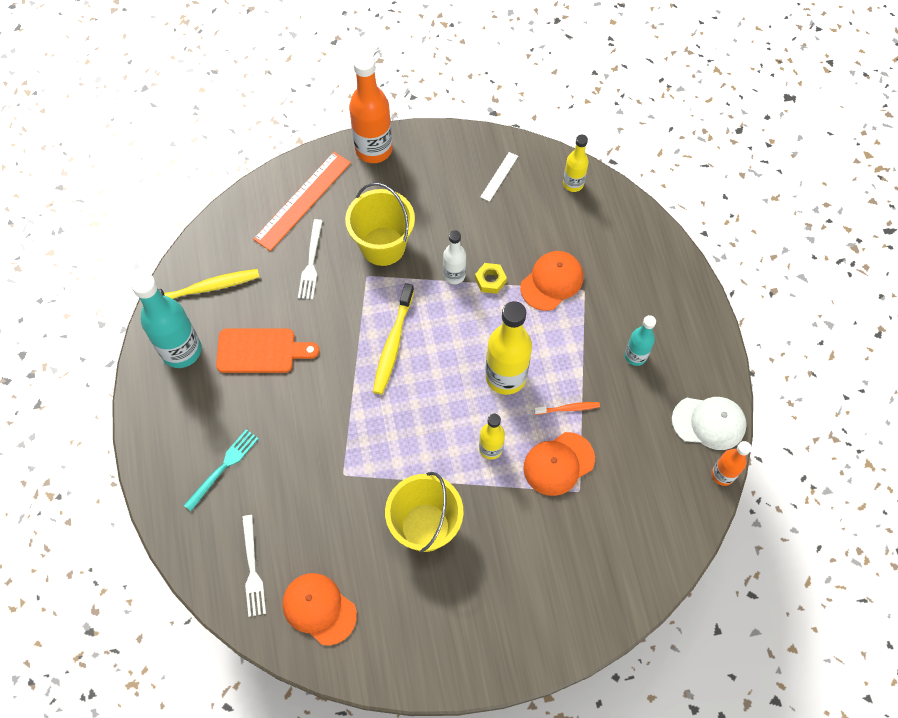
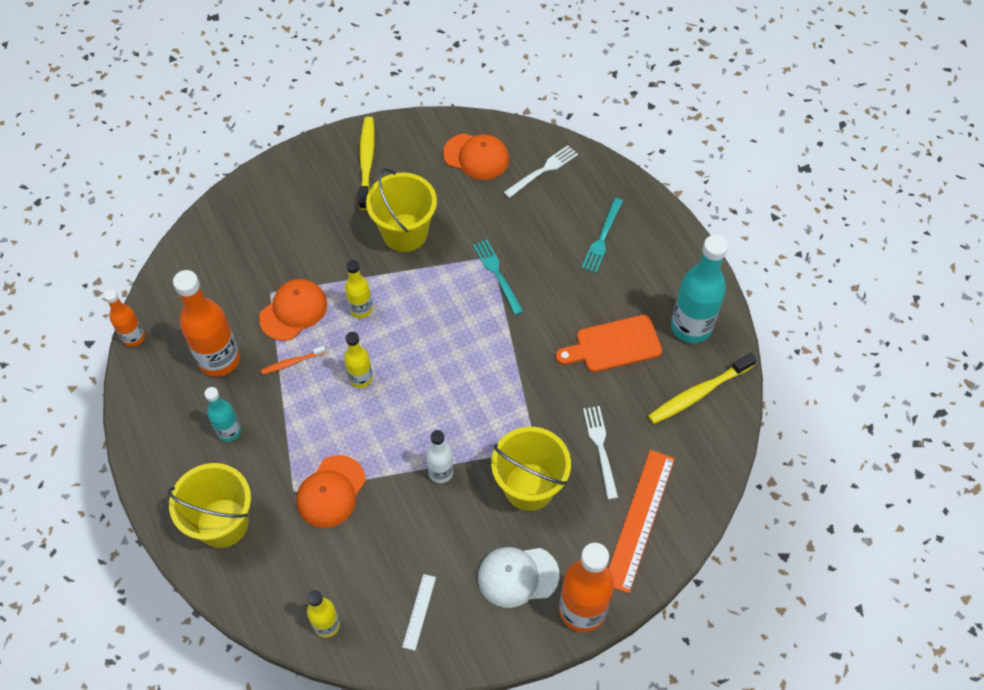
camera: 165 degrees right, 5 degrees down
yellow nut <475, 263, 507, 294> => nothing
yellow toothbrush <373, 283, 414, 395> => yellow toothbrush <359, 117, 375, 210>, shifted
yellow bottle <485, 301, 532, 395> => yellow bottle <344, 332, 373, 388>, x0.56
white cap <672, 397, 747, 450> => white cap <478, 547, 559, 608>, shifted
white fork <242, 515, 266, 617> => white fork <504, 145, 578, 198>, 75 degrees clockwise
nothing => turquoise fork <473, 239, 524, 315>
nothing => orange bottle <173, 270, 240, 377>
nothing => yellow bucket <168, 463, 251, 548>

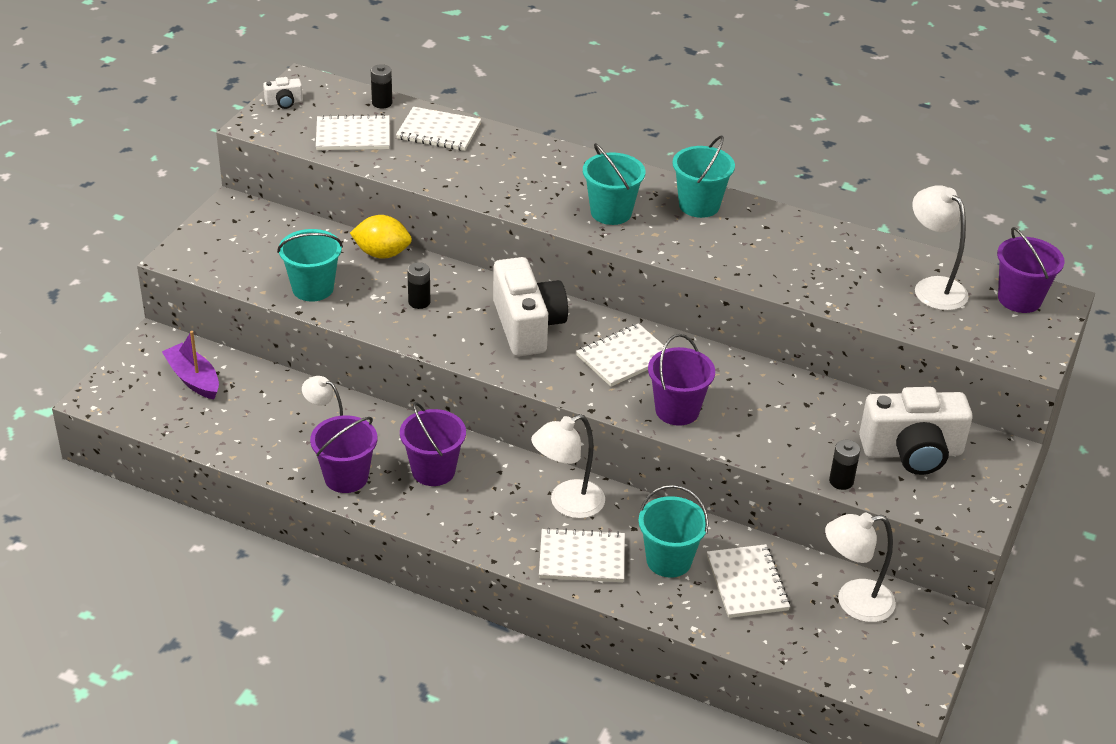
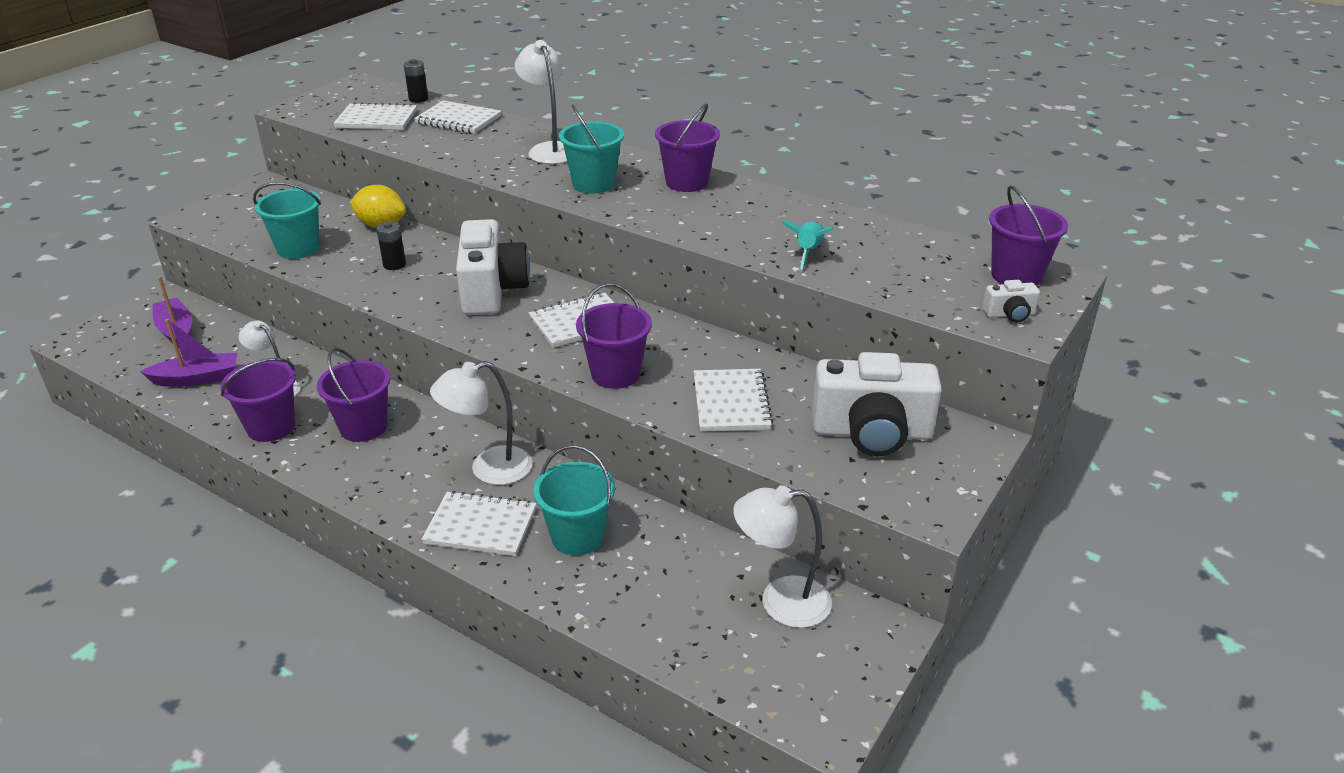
camera: 10 degrees right, 5 degrees down
white camera <263, 77, 303, 109> => white camera <982, 280, 1040, 322>, shifted
turquoise bucket <672, 136, 735, 218> => purple bucket <655, 104, 720, 192>
white lamp <912, 185, 969, 311> => white lamp <515, 40, 567, 164>, shifted
black battery <829, 440, 860, 490> => nothing
white notebook <707, 544, 790, 618> => white notebook <694, 369, 773, 432>, shifted
nothing => turquoise rocket <781, 220, 833, 270>
nothing => purple boat <140, 319, 237, 387>

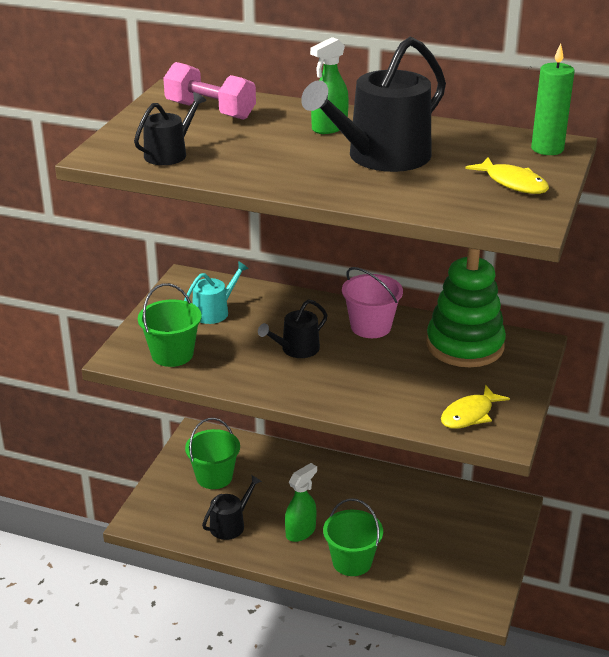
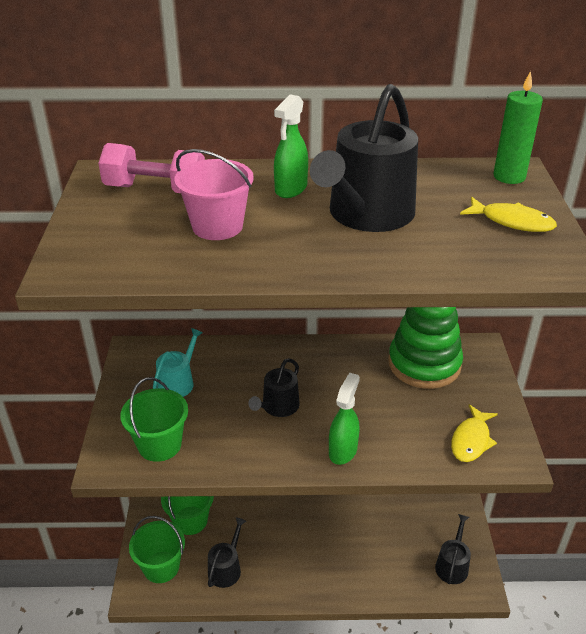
camera: 20 degrees left, 5 degrees up
black watering can <134, 92, 206, 165> => black watering can <435, 514, 471, 584>, shifted
pink bucket <342, 267, 403, 338> => pink bucket <174, 149, 254, 240>, shifted
green spray bottle <285, 463, 317, 542> => green spray bottle <329, 373, 360, 465>, shifted
green bucket <323, 498, 383, 576> => green bucket <129, 516, 185, 583>, shifted

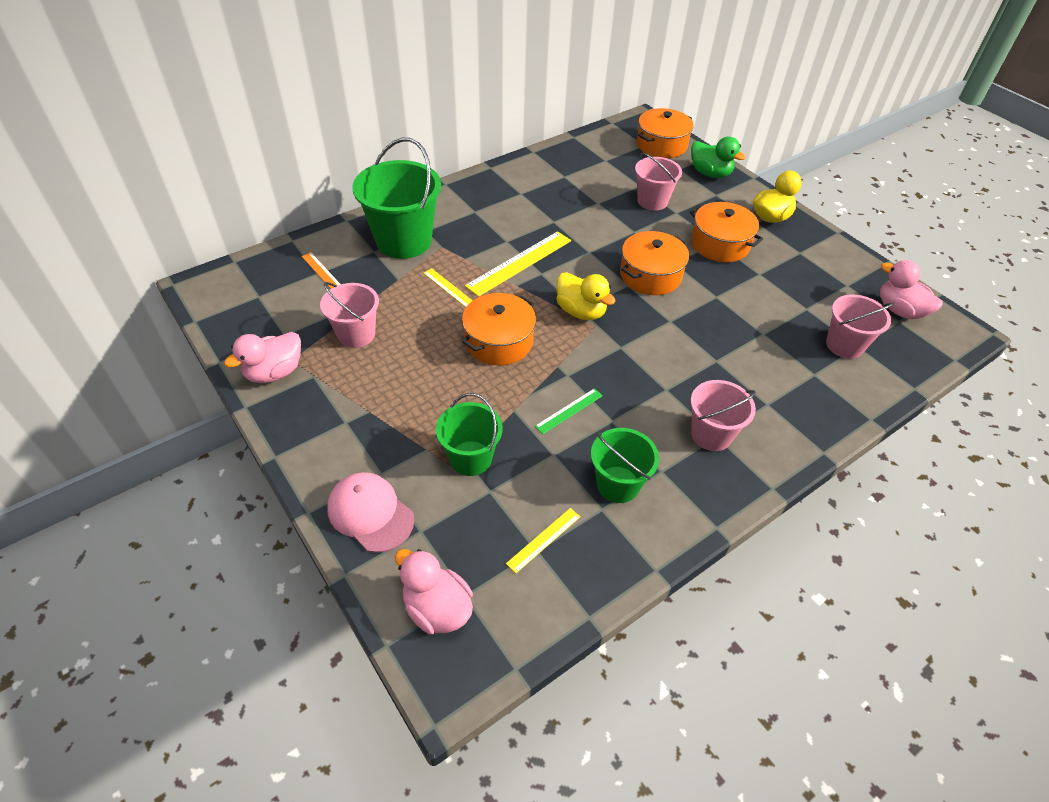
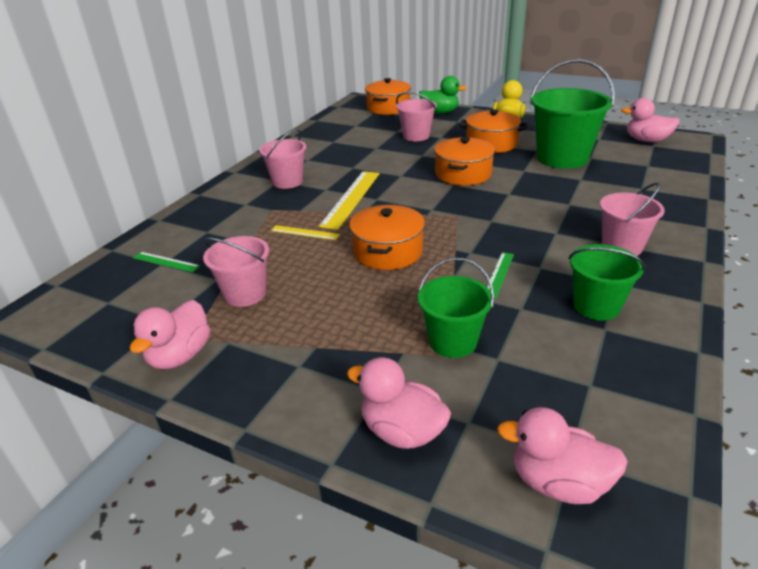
camera: 25 degrees left, 15 degrees down
green bucket <352, 138, 441, 259> => green bucket <530, 59, 615, 169>, shifted
orange ruler <302, 252, 341, 288> => green ruler <133, 252, 200, 272>
yellow duck <556, 272, 615, 320> => nothing
pink bucket <826, 295, 894, 359> => pink bucket <259, 129, 306, 189>, shifted
pink cap <327, 472, 414, 553> => pink duck <347, 357, 451, 449>
yellow ruler <506, 508, 580, 573> => nothing

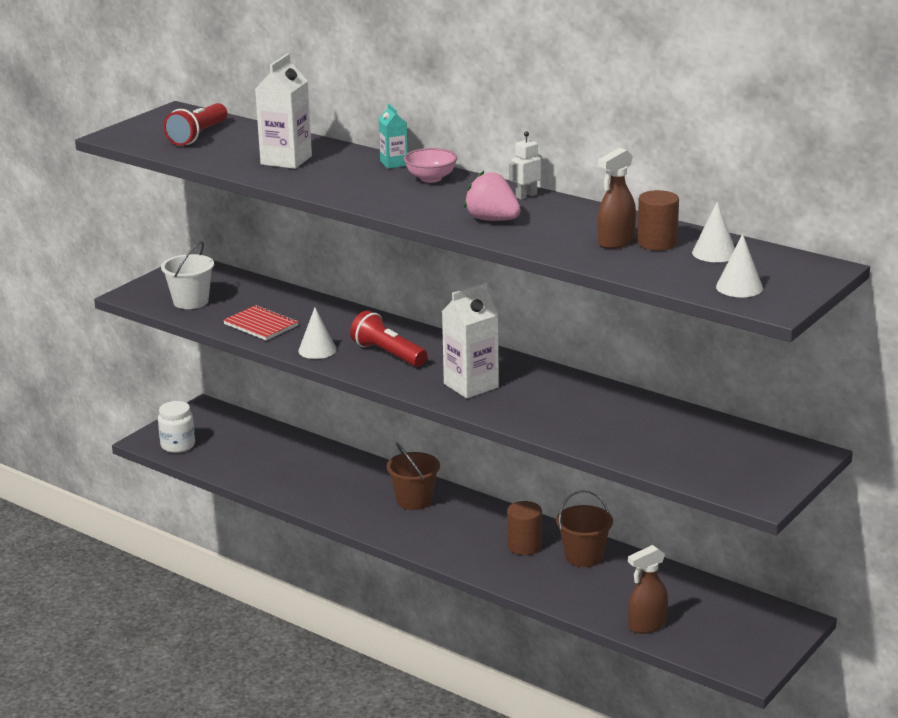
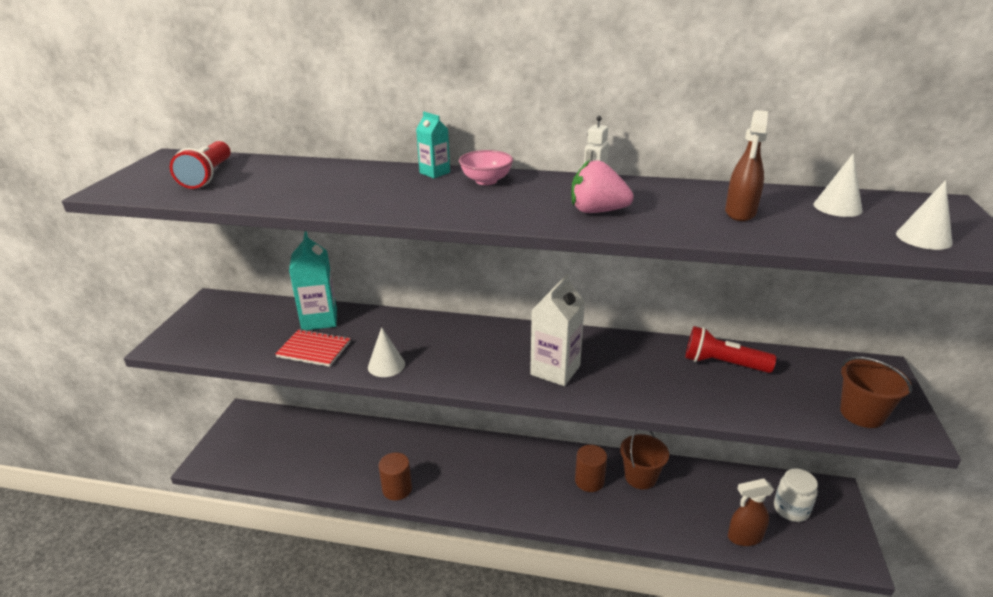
camera: 25 degrees left, 5 degrees up
white carton <255, 53, 312, 169> => nothing
brown cylinder <637, 190, 679, 251> => brown cylinder <379, 453, 412, 500>, shifted
white bucket <161, 241, 214, 309> => nothing
red flashlight <350, 311, 427, 367> => red flashlight <685, 326, 776, 373>, shifted
white jar <158, 401, 195, 453> => white jar <774, 468, 818, 522>, shifted
brown bucket <387, 443, 440, 510> => brown bucket <840, 357, 912, 428>, shifted
brown spray bottle <628, 545, 668, 634> => brown spray bottle <728, 479, 774, 546>, 45 degrees clockwise
nothing => turquoise carton <289, 231, 337, 330>

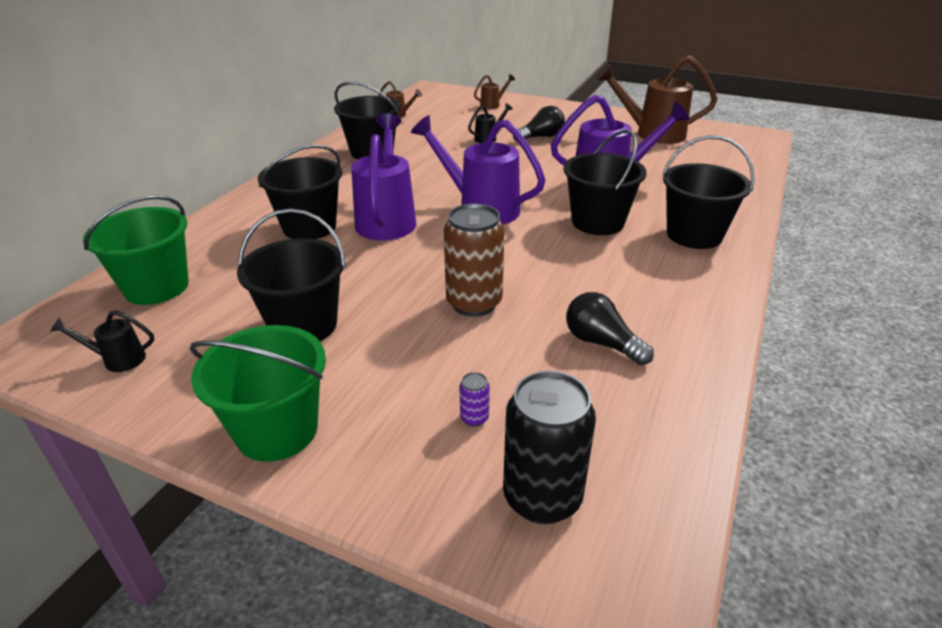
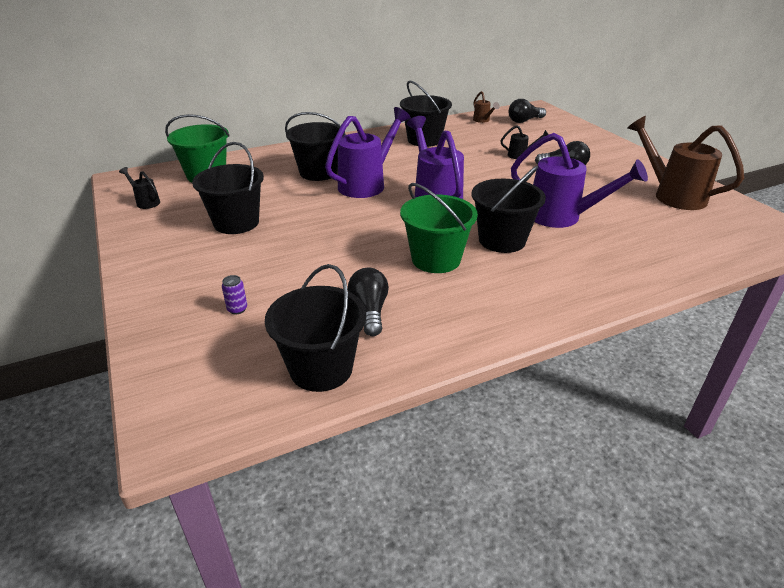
camera: 40 degrees right, 0 degrees up
brown watering can <474, 74, 515, 109> => nothing
black bucket <662, 136, 755, 249> => black bucket <265, 264, 366, 392>, shifted
brown can <444, 203, 505, 317> => nothing
green bucket <189, 325, 326, 462> => green bucket <400, 183, 478, 273>, shifted
black can <503, 371, 596, 524> => nothing
nothing => black light bulb <509, 99, 546, 123>

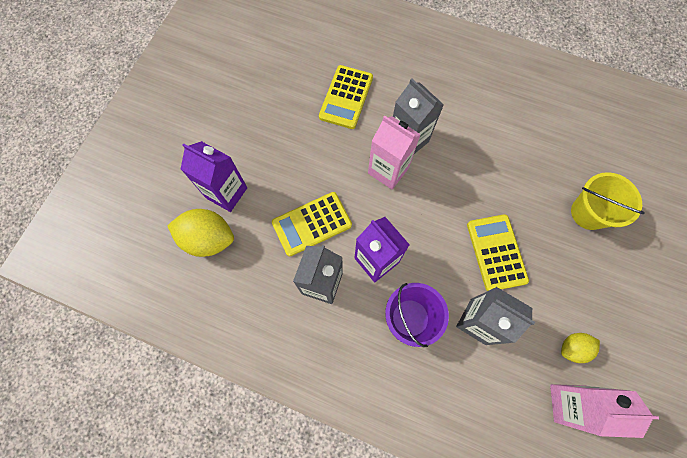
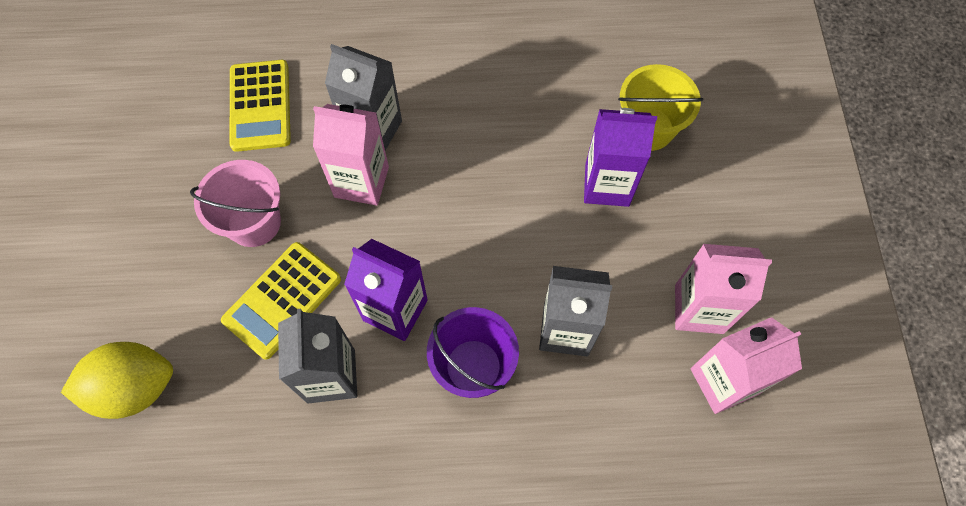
camera: 25 degrees left, 5 degrees down
purple carton <181, 141, 247, 212> => purple carton <584, 108, 657, 207>, shifted
yellow calculator <467, 214, 529, 291> => nothing
yellow lemon <561, 333, 600, 363> => pink carton <675, 244, 772, 334>
nothing => pink bucket <190, 160, 281, 247>

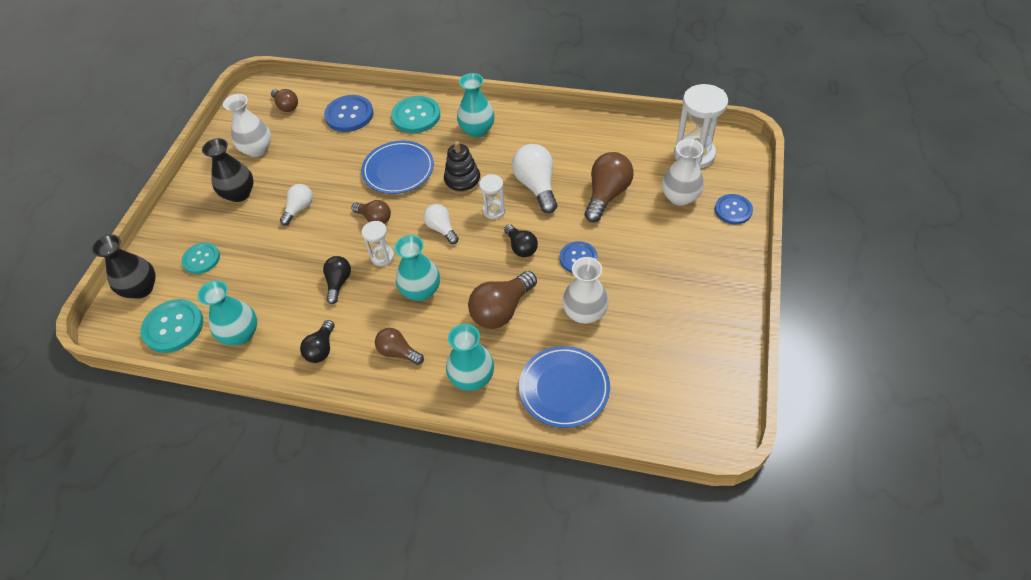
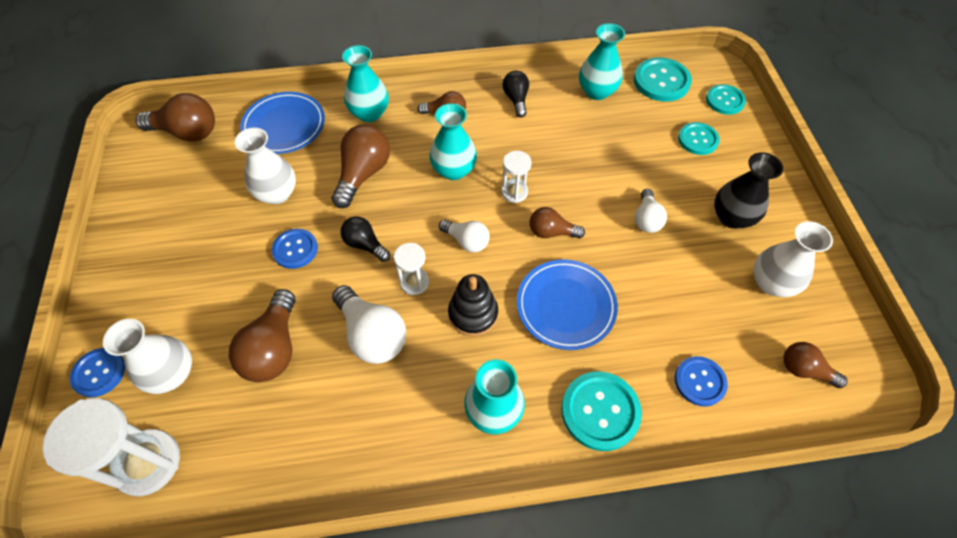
camera: 155 degrees right, 5 degrees up
blue button <324, 95, 373, 132> => blue button <675, 356, 728, 407>, x0.66
black vase <92, 234, 156, 299> => turquoise button <706, 84, 746, 115>
black light bulb <323, 256, 351, 304> => nothing
nothing => brown light bulb <135, 93, 215, 142>

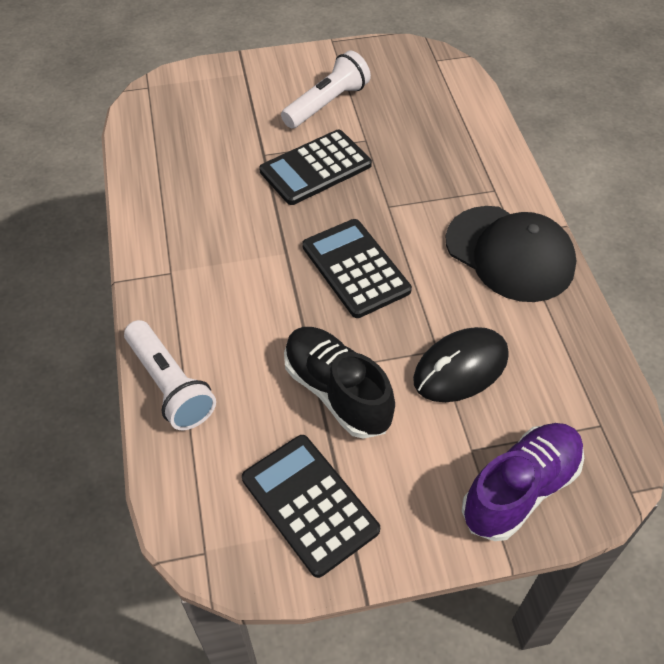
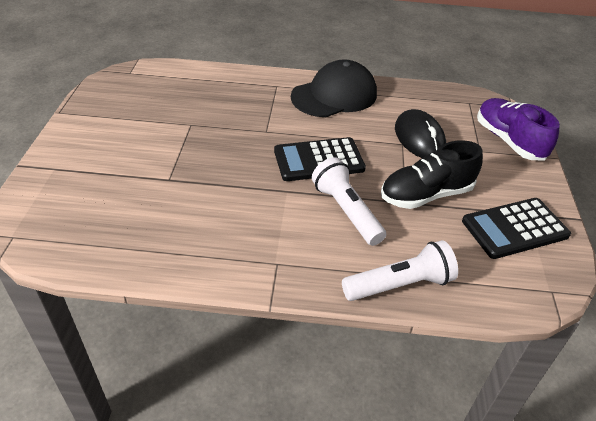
camera: 75 degrees left, 10 degrees down
white flashlight <281, 50, 371, 128> => white flashlight <312, 157, 386, 246>, shifted
black calculator <259, 130, 372, 205> => nothing

